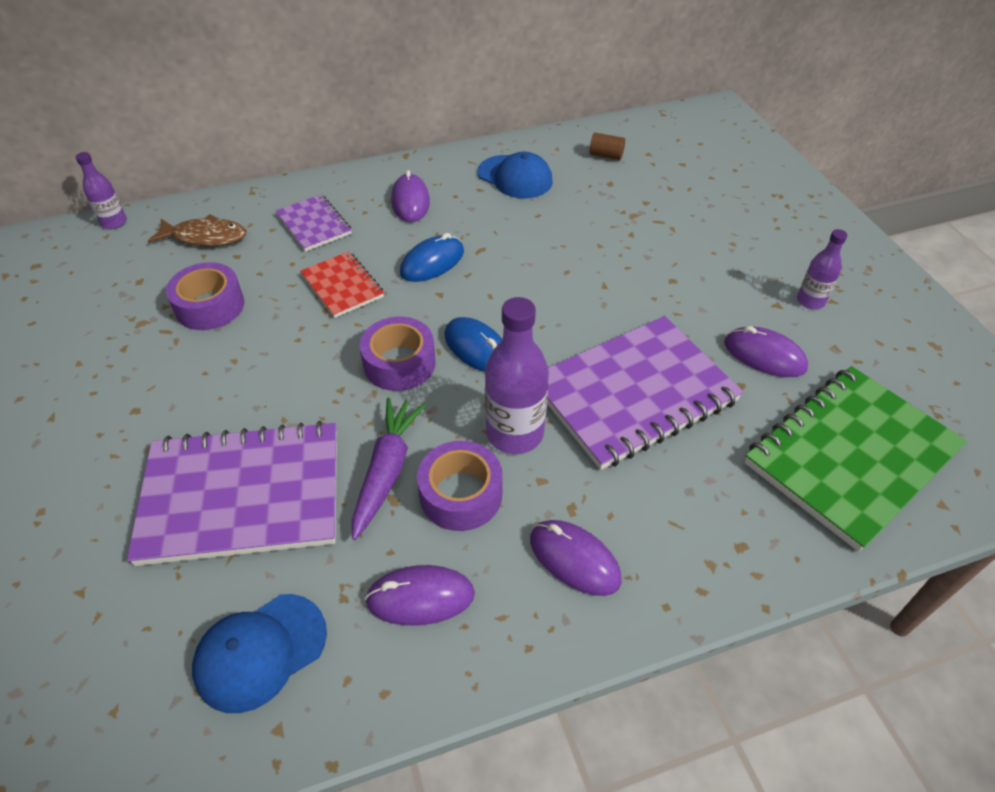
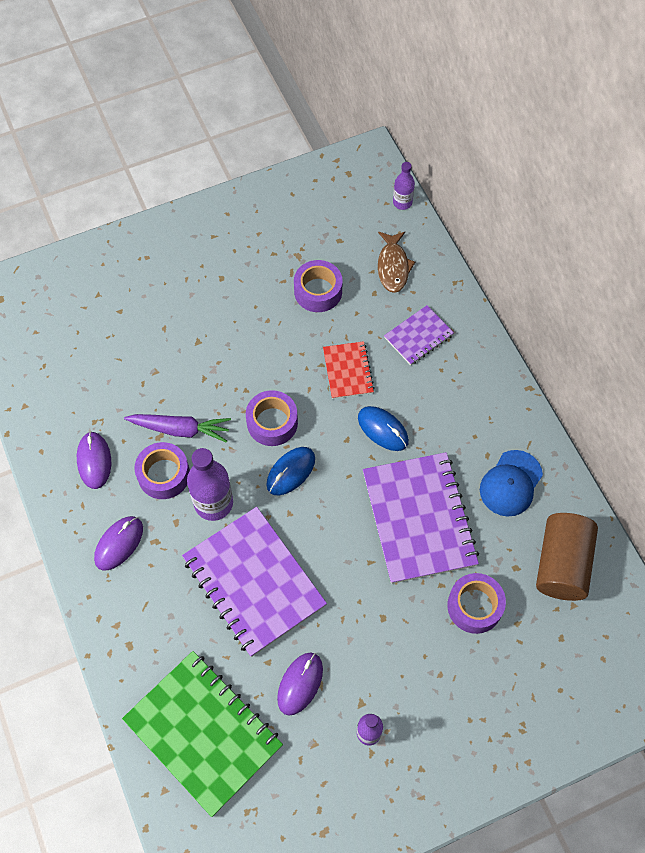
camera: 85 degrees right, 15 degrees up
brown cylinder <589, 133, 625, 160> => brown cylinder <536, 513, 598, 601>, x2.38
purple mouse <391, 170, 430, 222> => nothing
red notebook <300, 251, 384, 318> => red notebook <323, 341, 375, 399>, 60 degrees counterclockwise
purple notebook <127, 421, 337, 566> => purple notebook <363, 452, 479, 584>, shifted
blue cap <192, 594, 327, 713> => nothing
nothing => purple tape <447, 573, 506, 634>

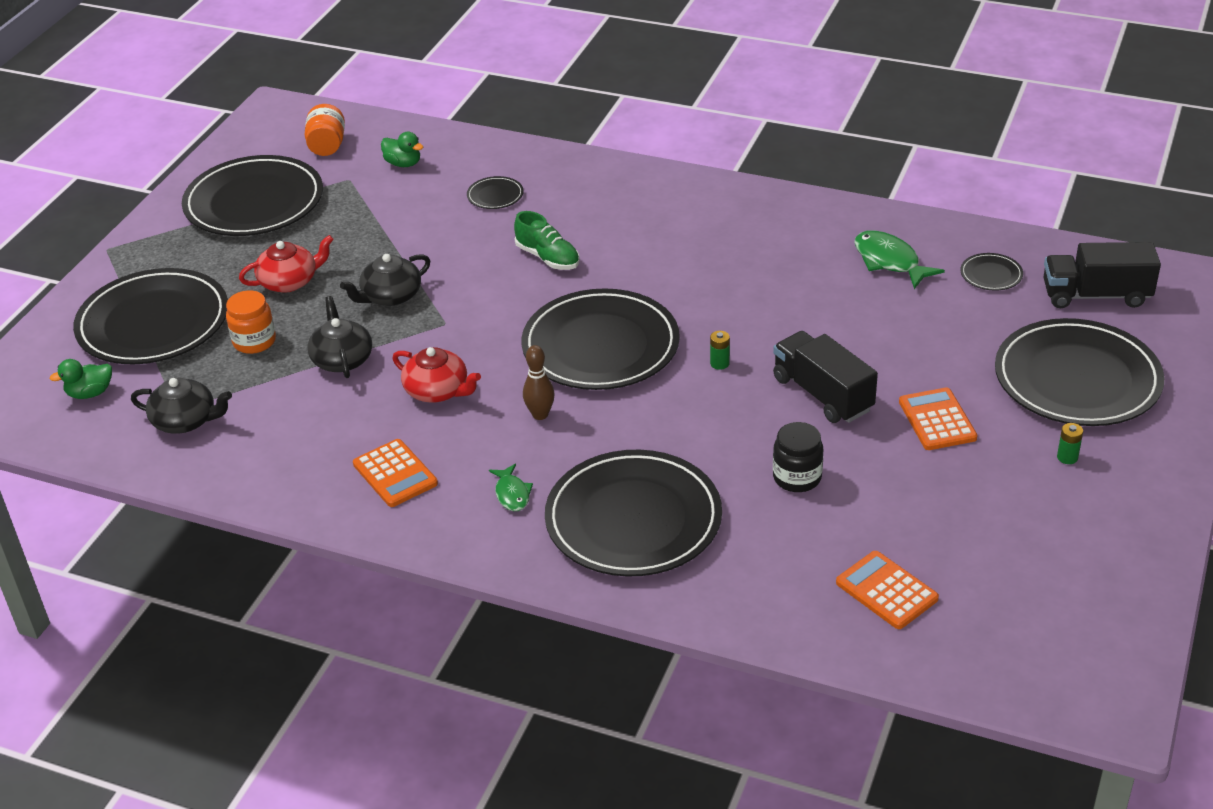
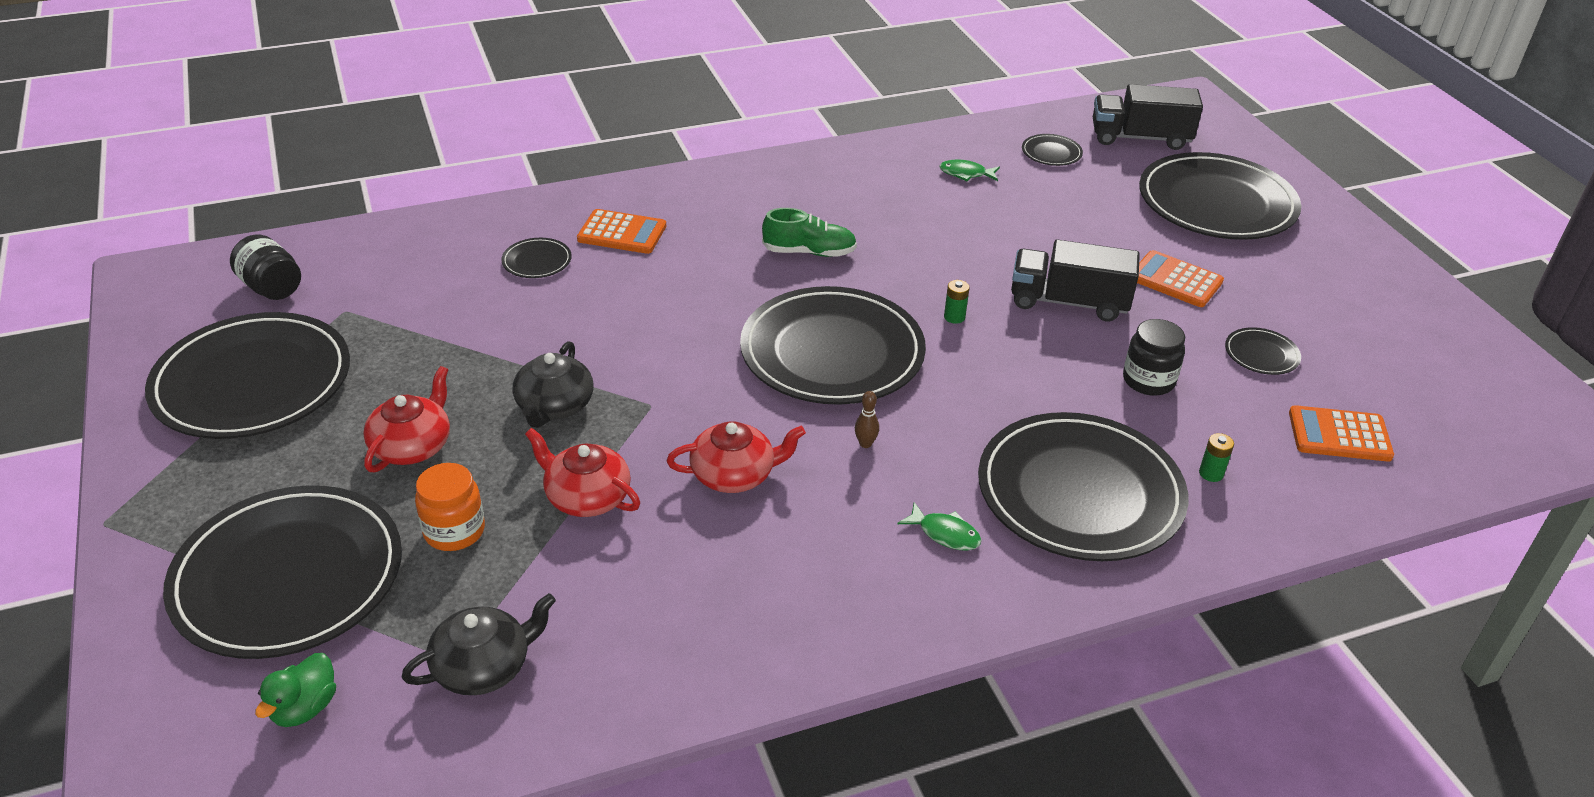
camera: 45 degrees left, 0 degrees up
orange jar <305, 104, 345, 156> => black jar <230, 234, 301, 300>
green duck <381, 132, 423, 167> => nothing
green shoe <514, 211, 580, 270> => green shoe <762, 208, 857, 257>, shifted
green fish <854, 231, 945, 289> => green fish <939, 160, 1000, 181>, x0.59
black truck <1044, 242, 1161, 308> => black truck <1093, 84, 1203, 150>, 45 degrees clockwise
black teapot <307, 296, 372, 378> => red teapot <525, 428, 640, 517>
brown bowling pin <523, 345, 555, 420> => brown bowling pin <855, 391, 879, 448>, x0.64
green battery <1057, 423, 1083, 464> => green battery <1199, 433, 1234, 482>, shifted
orange calculator <353, 439, 438, 507> => orange calculator <577, 209, 666, 254>, shifted
nothing => black plate <1225, 327, 1301, 375>

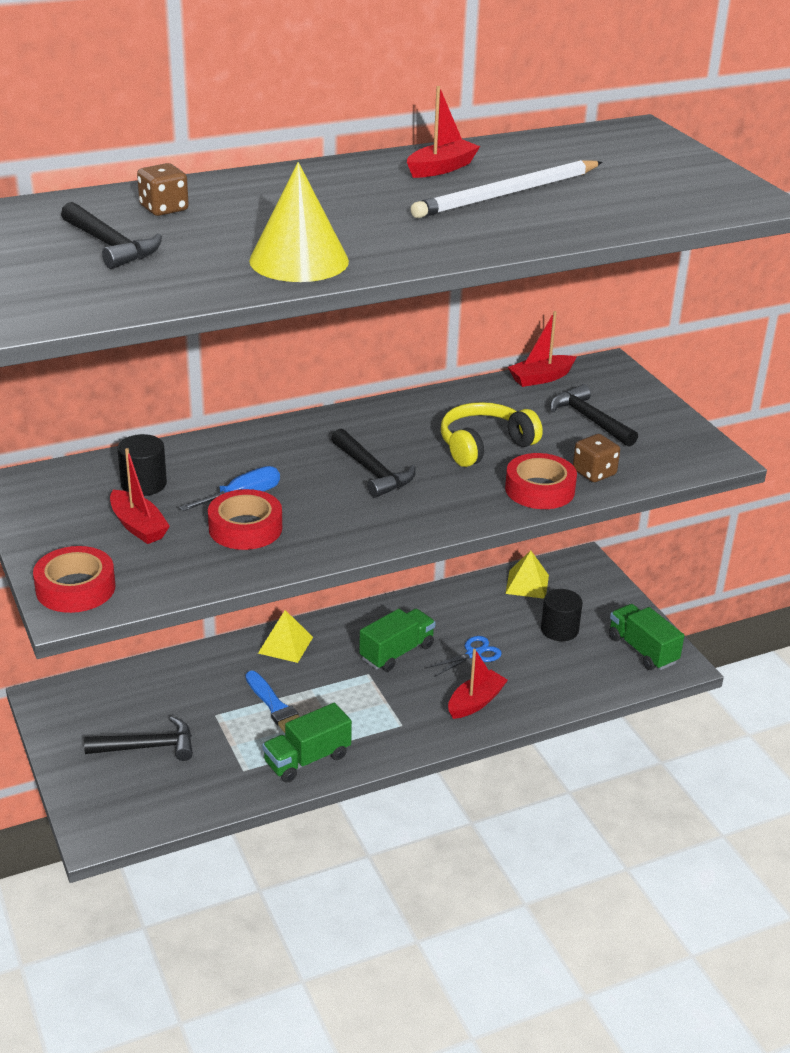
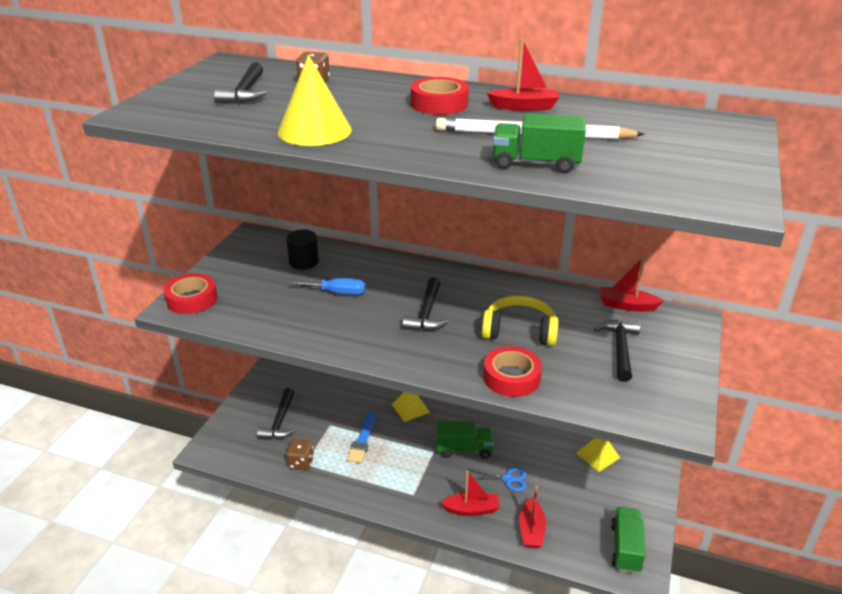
camera: 45 degrees right, 0 degrees up
brown dice <573, 434, 620, 482> => brown dice <286, 439, 314, 470>, shifted
red boat <110, 448, 170, 544> => red boat <519, 486, 546, 548>, shifted
red tape <208, 489, 282, 550> => red tape <411, 77, 469, 115>, shifted
black cylinder <541, 589, 582, 641> => nothing
green truck <262, 703, 352, 783> => green truck <493, 113, 586, 173>, shifted
black hammer <84, 716, 193, 761> => black hammer <257, 388, 296, 439>, 60 degrees clockwise

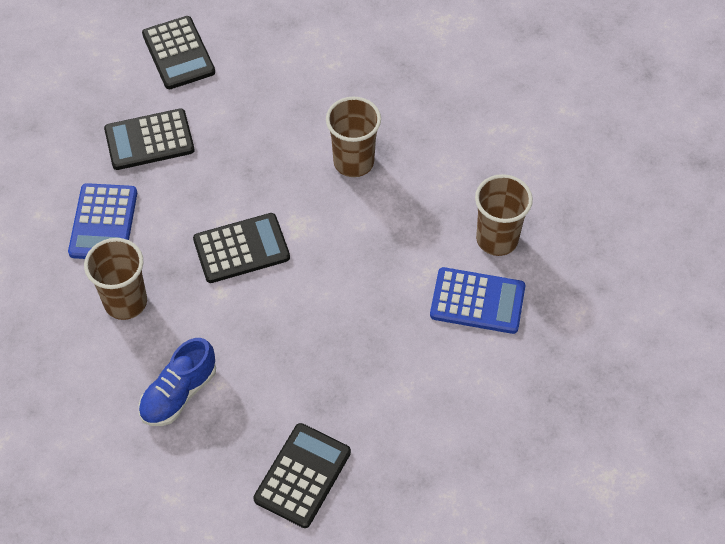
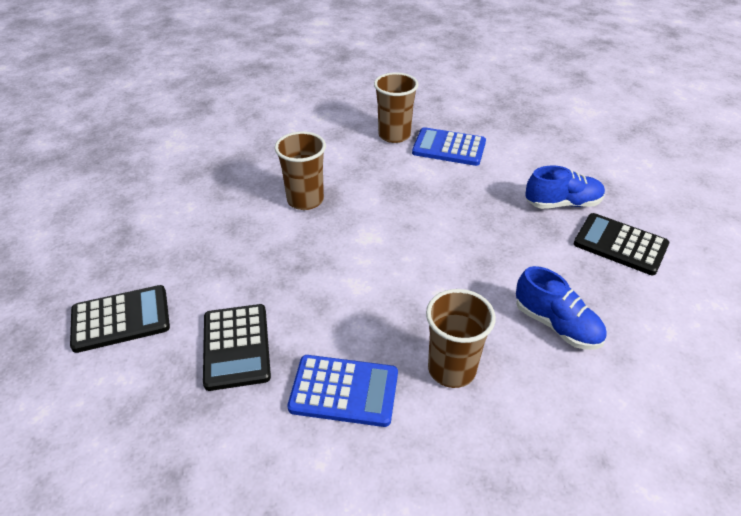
camera: 85 degrees left, 15 degrees down
black calculator <193, 213, 290, 283> => nothing
blue calculator <430, 267, 525, 334> => blue calculator <412, 127, 486, 166>, 90 degrees counterclockwise
nothing => blue shoe <525, 166, 605, 209>

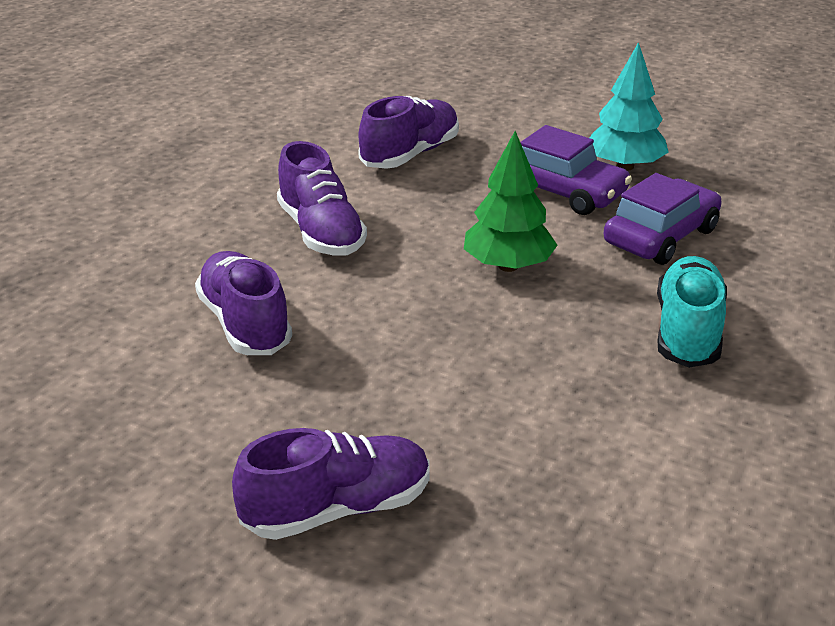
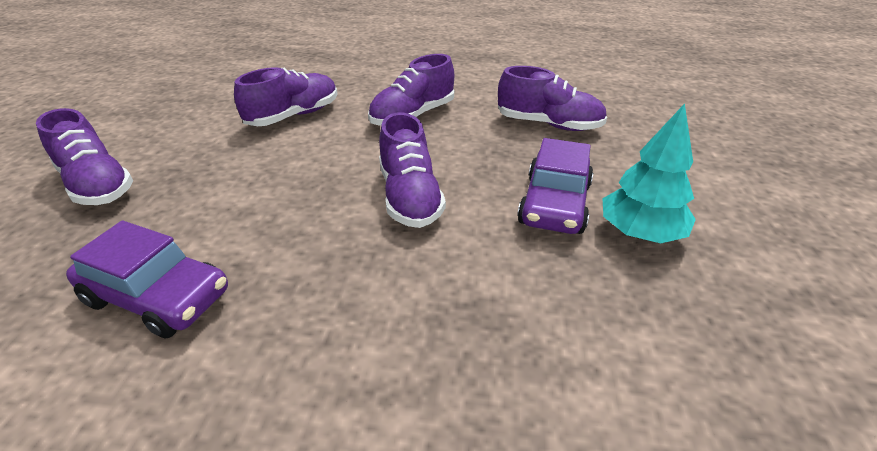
camera: 70 degrees right, 5 degrees up
green tree <464, 131, 557, 272> => purple shoe <379, 113, 446, 228>
purple car <603, 173, 722, 265> => purple car <66, 220, 228, 339>, shifted
turquoise shoe <657, 256, 727, 368> => nothing

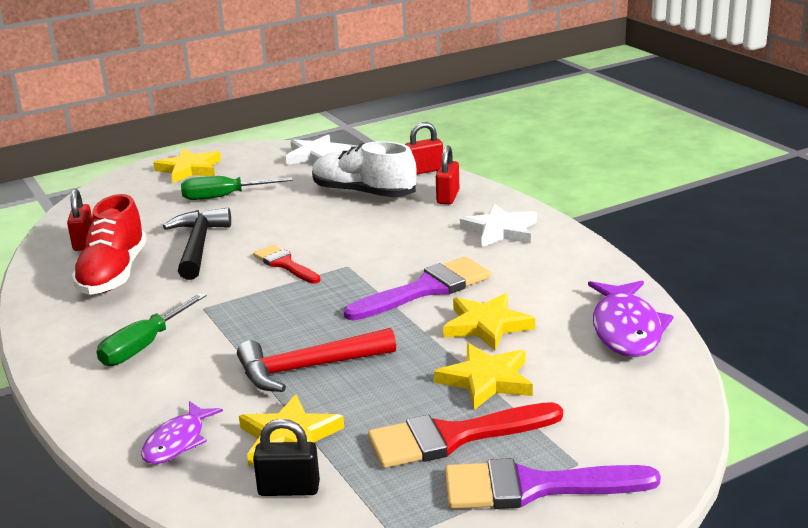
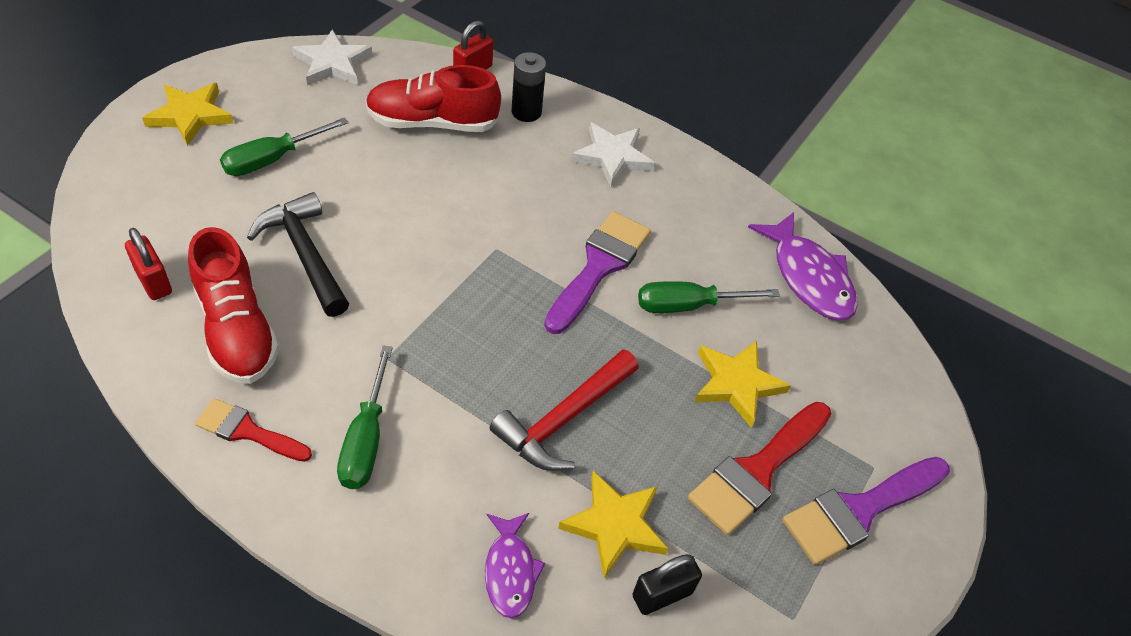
camera: 35 degrees left, 25 degrees up
white shoe <312, 141, 417, 197> => red shoe <365, 65, 501, 132>
red padlock <436, 145, 459, 204> => black battery <512, 52, 546, 122>
red brush <253, 245, 320, 284> => red brush <195, 398, 312, 462>, shifted
yellow star <443, 293, 535, 351> => green screwdriver <638, 281, 780, 313>

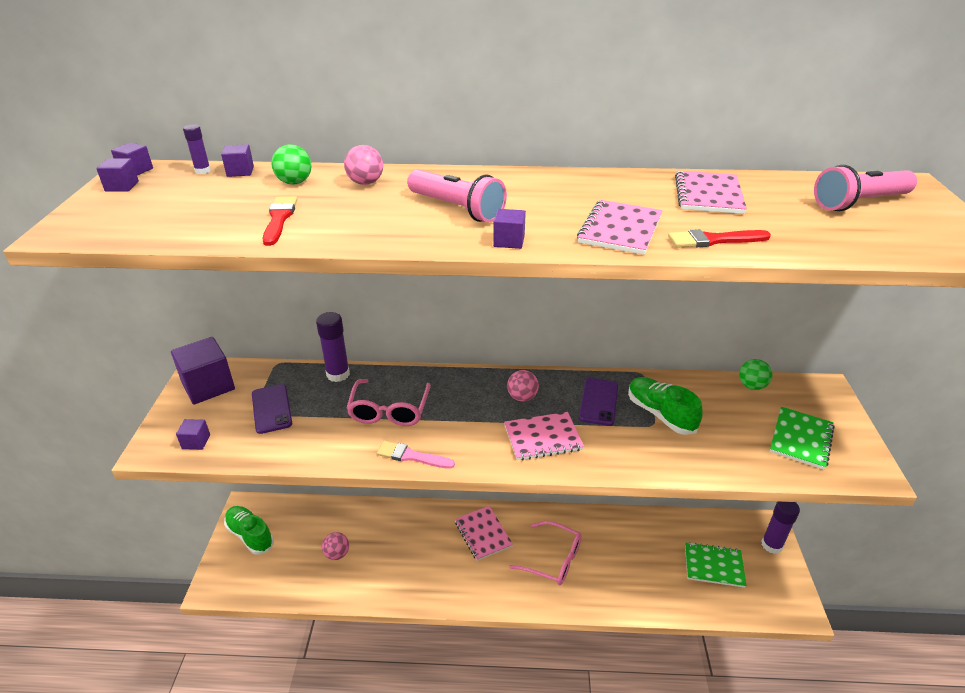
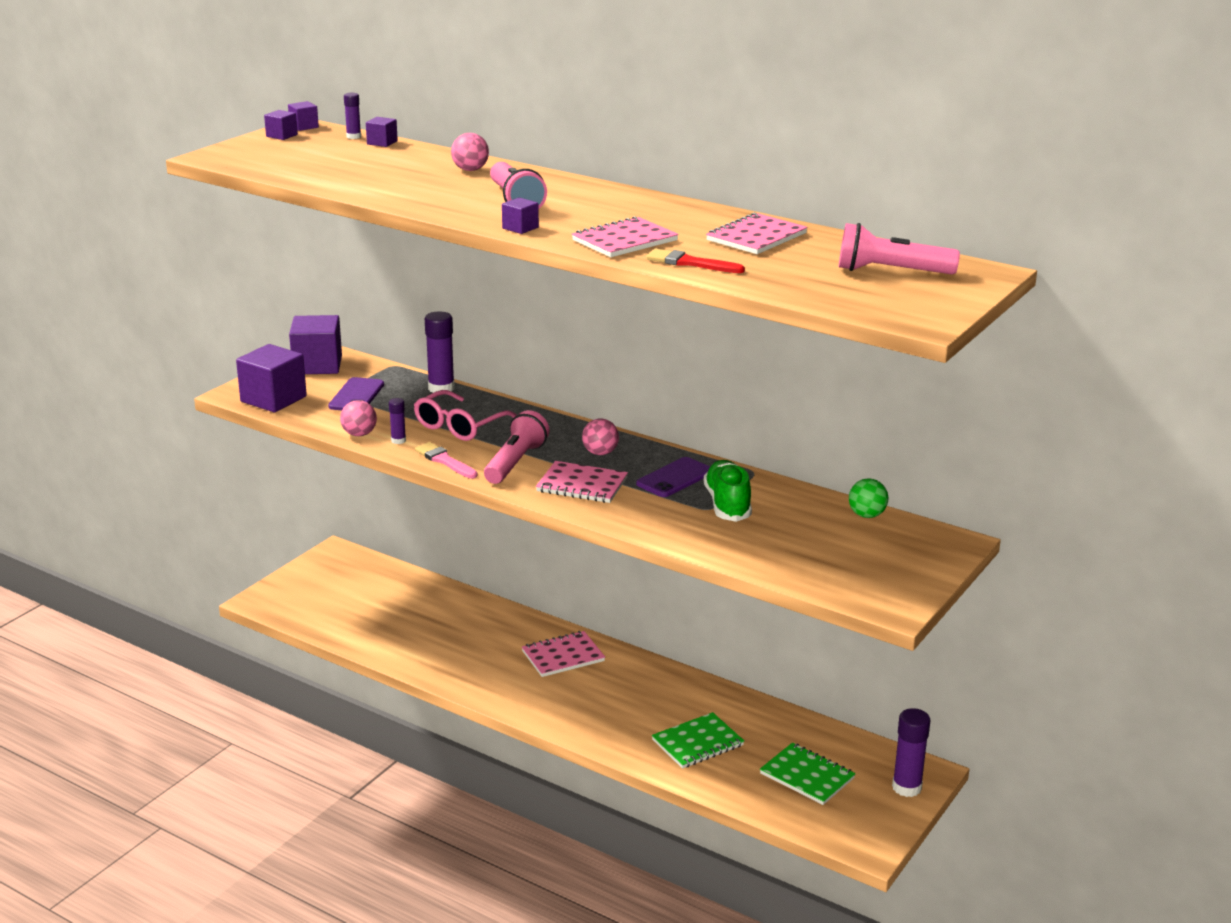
camera: 30 degrees right, 10 degrees down
green ball <271, 144, 312, 185> => nothing
red brush <263, 196, 298, 246> => nothing
green notebook <770, 407, 835, 470> => green notebook <652, 712, 744, 769>, shifted
purple cube <176, 419, 210, 450> => purple cube <236, 344, 307, 412>, x2.14
green shoe <224, 506, 274, 555> => nothing
pink notebook <455, 506, 513, 561> => pink notebook <522, 631, 605, 677>, 60 degrees clockwise
pink glasses <509, 521, 582, 585> => nothing
pink ball <322, 532, 349, 560> => pink ball <340, 400, 377, 436>, shifted
nothing => purple glue stick <389, 398, 406, 444>
nothing => pink flashlight <484, 410, 550, 484>

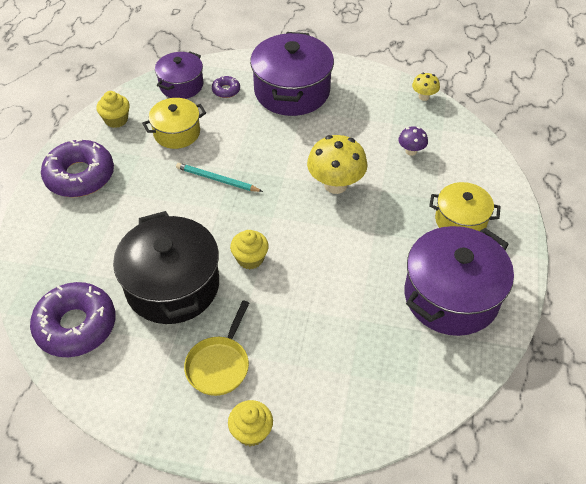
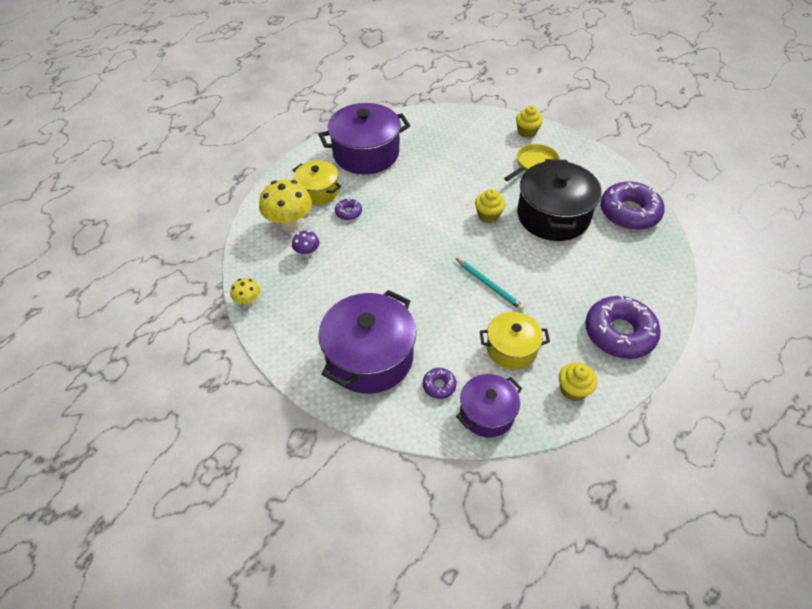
camera: 155 degrees left, 0 degrees up
yellow mushroom <307, 135, 368, 194> => yellow mushroom <259, 179, 312, 231>, shifted
nothing => purple donut <335, 198, 362, 220>

